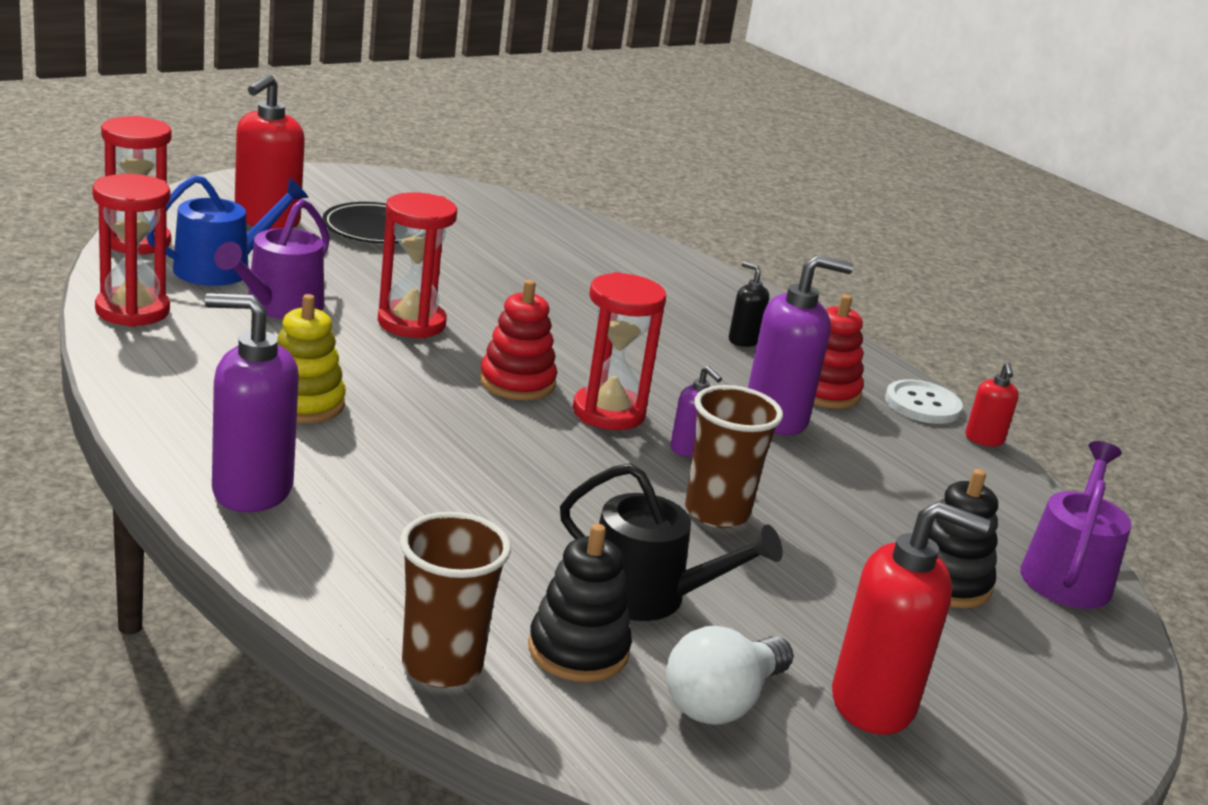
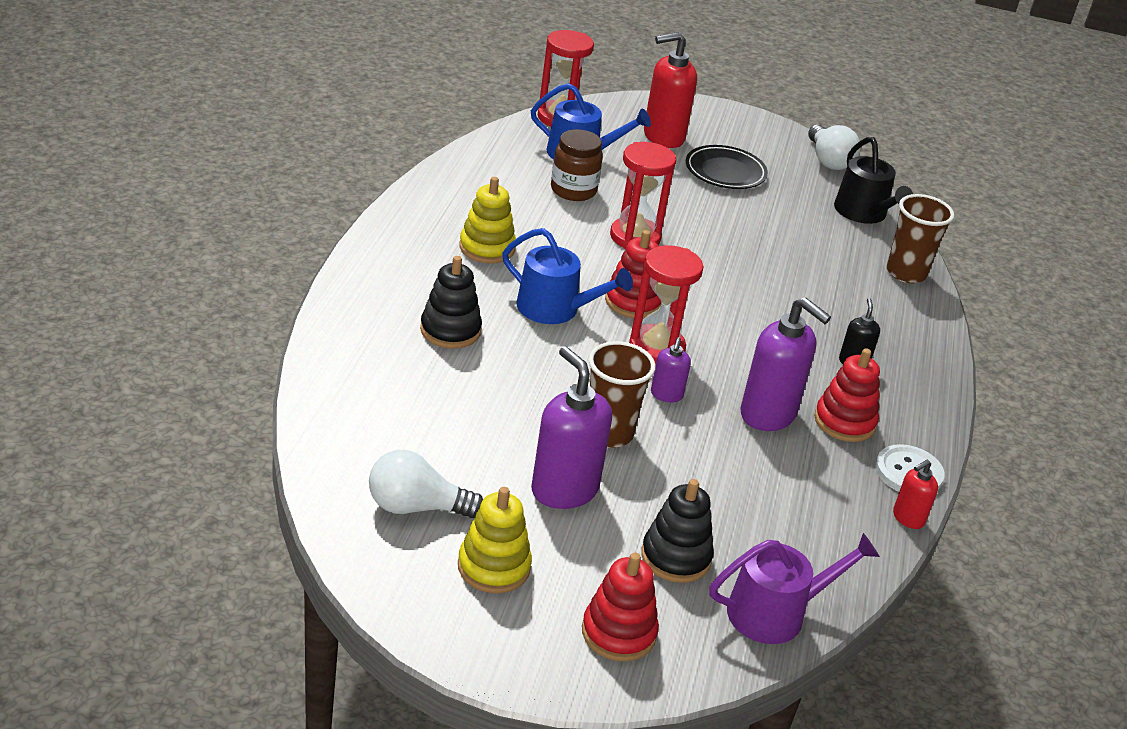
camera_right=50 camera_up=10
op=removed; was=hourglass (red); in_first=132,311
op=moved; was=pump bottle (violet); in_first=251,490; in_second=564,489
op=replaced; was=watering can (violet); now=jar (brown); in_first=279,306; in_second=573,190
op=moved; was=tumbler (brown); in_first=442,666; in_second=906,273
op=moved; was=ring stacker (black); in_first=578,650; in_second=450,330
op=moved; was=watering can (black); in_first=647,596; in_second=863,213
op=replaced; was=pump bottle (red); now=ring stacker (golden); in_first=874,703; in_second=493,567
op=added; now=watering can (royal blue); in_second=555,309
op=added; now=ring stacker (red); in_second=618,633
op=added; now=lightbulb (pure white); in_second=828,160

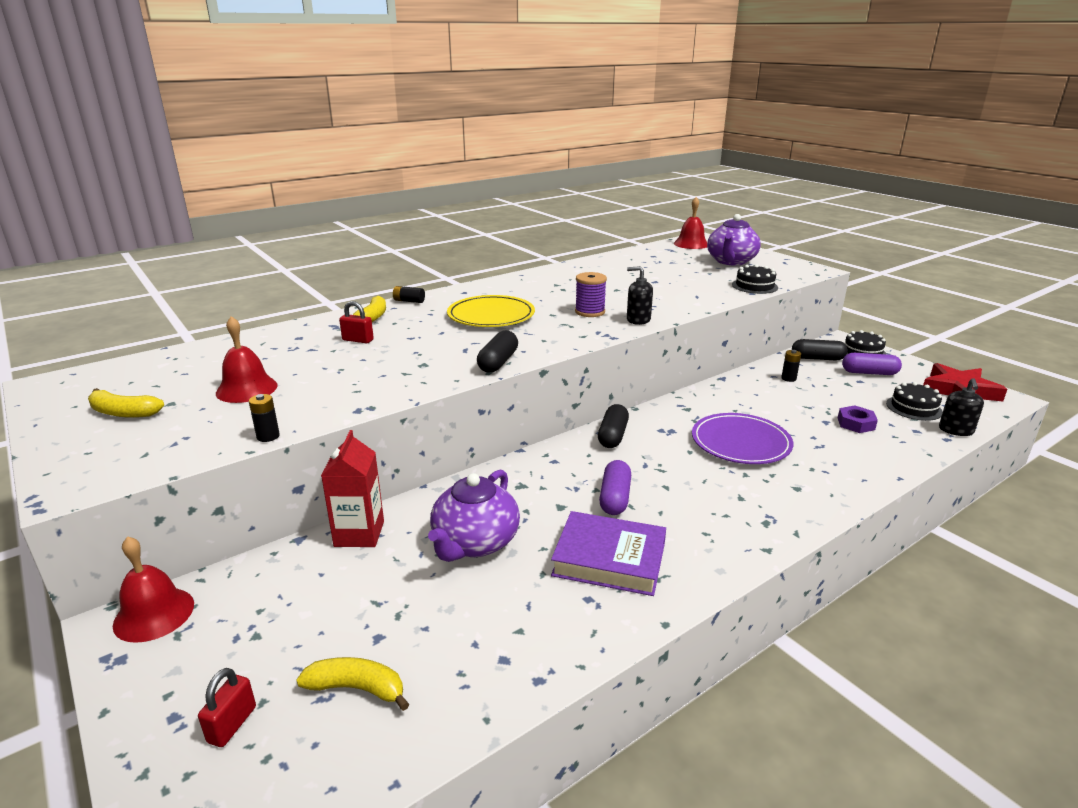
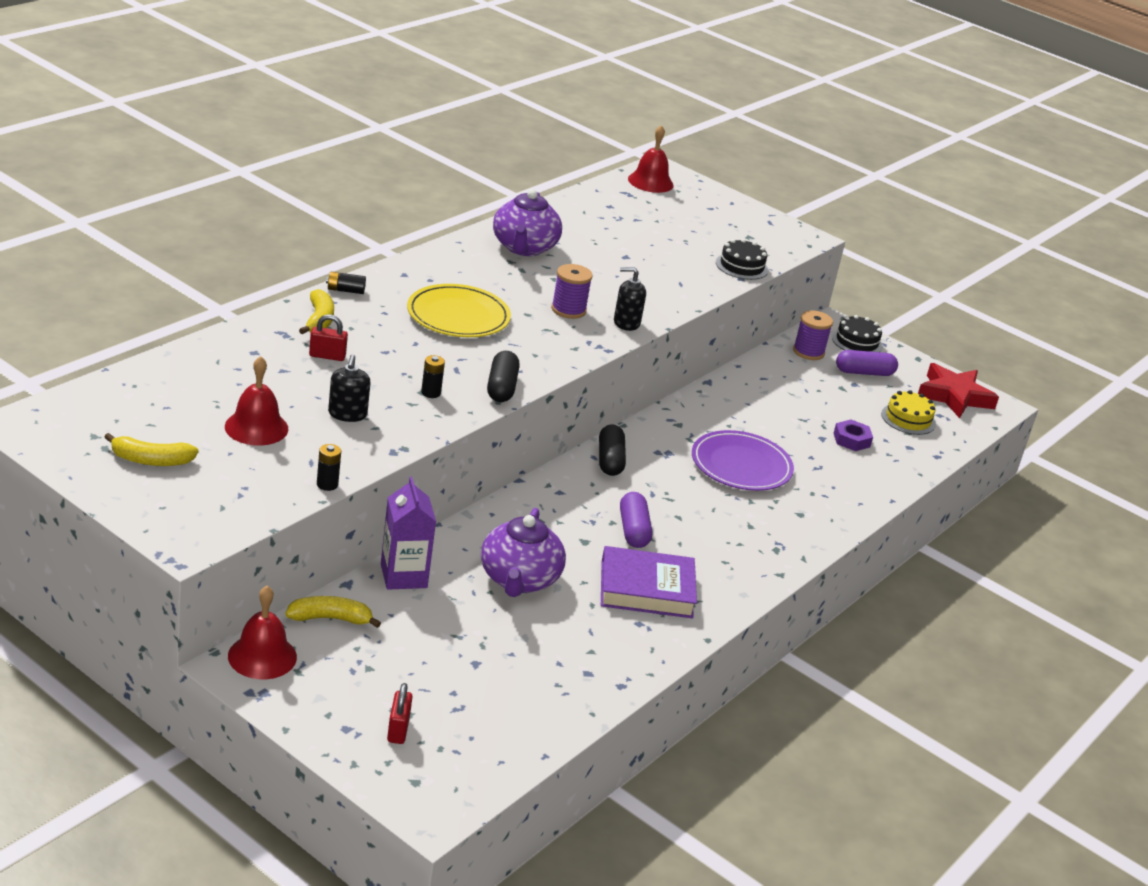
camera_right=-20 camera_up=5
op=moved; was=banana fruit (golden); in_first=357,688; in_second=330,618
op=recoloured; was=carton (red); now=carton (violet); in_first=359,534; in_second=403,576
op=moved; was=teapot (violet); in_first=731,261; in_second=524,248
op=moved; was=power cell (black); in_first=788,378; in_second=431,393
op=replaced; was=capsule (black); now=spool (violet); in_first=817,358; in_second=808,352
op=recoloured; was=gateau (black); now=gateau (golden); in_first=914,408; in_second=908,419
op=moved; was=pump bottle (black); in_first=956,430; in_second=347,414

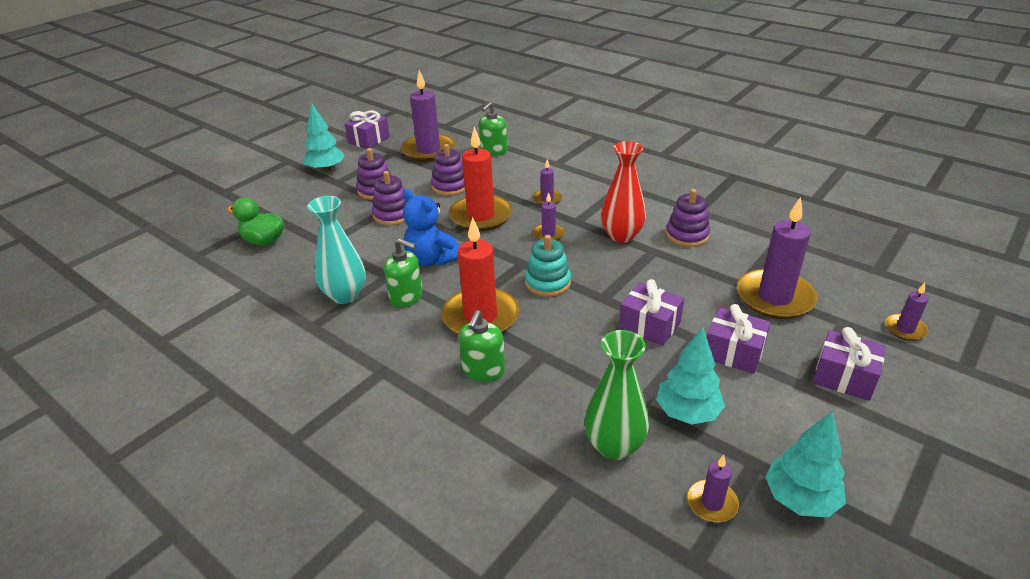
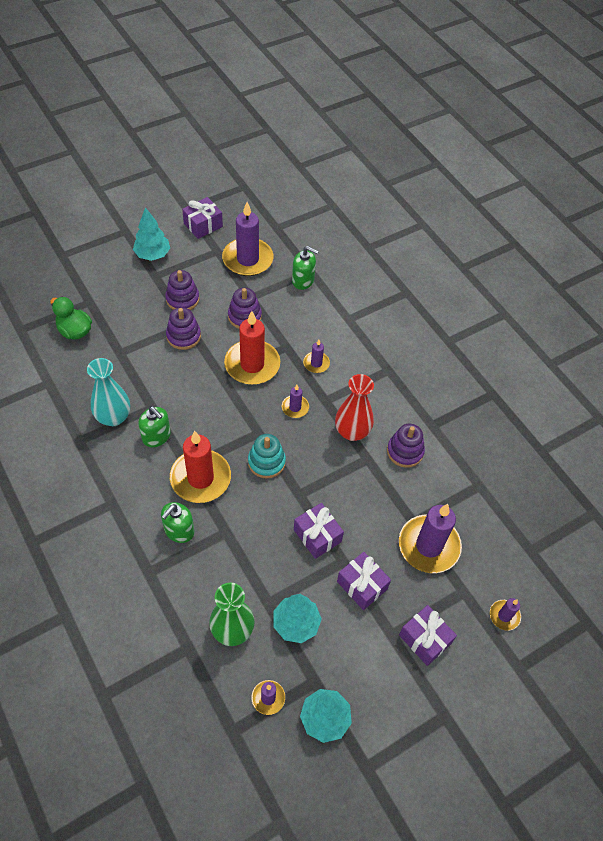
camera_right=15 camera_up=20
op=removed; was=teddy (royal blue); in_first=432,259
op=turned; was=pump bottle (emerald); in_first=493,151; in_second=303,280; clockwise=-120

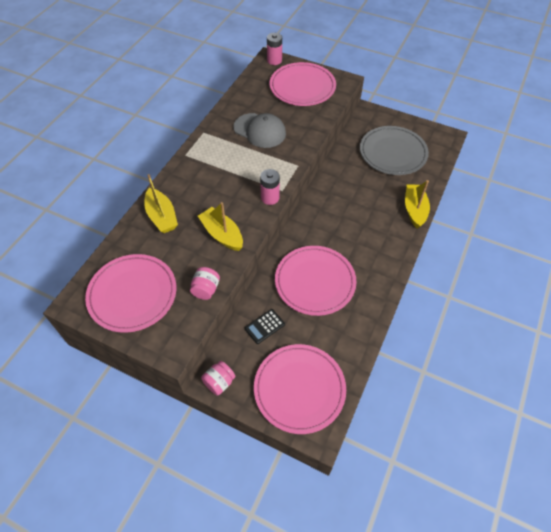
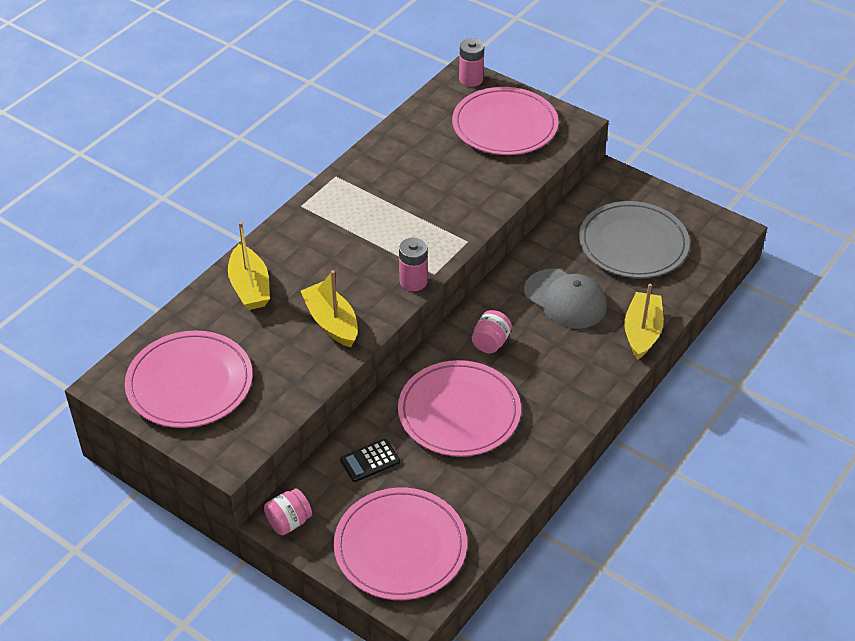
camera_right=10 camera_up=-10
op=moved; was=jar (pink); in_first=206,289; in_second=490,342
op=moved; was=peaked cap (ash-grey); in_first=260,131; in_second=565,299

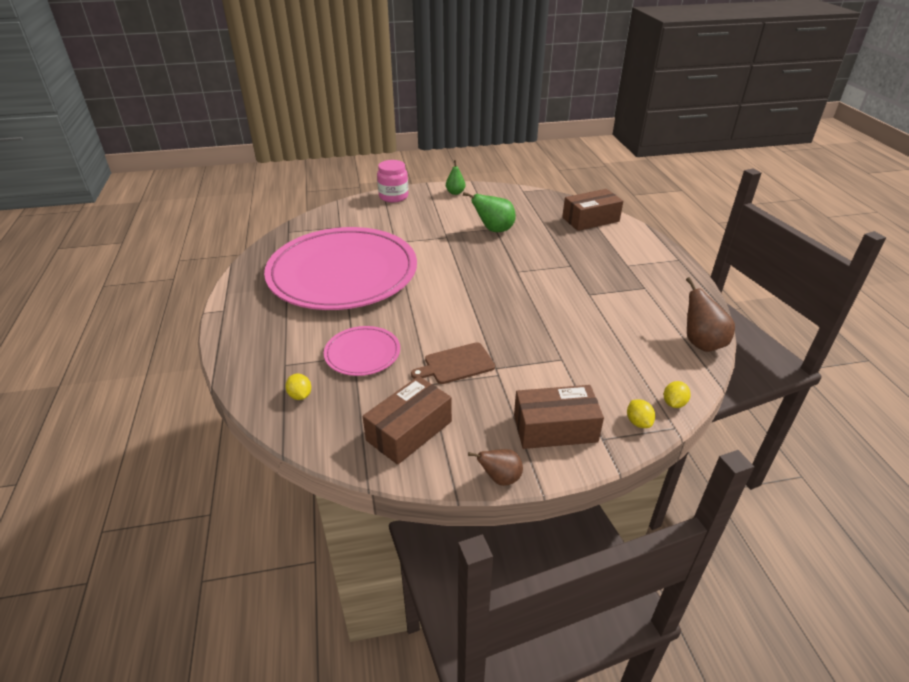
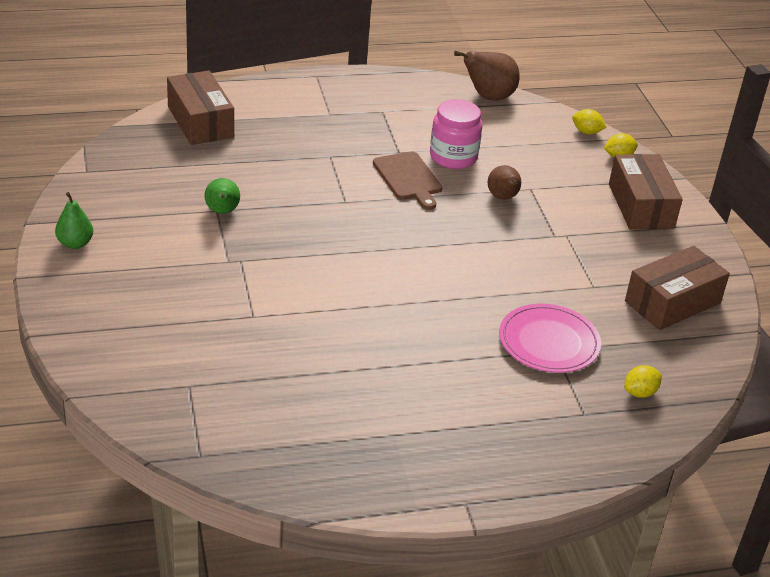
camera_right=-95 camera_up=0
op=removed; was=flat dish (pink); in_first=342,273
op=turned; was=package (brown); in_first=409,431; in_second=672,302; clockwise=-75
op=moved; was=jar (pink); in_first=393,196; in_second=453,157
op=moved; was=bread board (brown); in_first=456,364; in_second=408,178
op=resized; was=pear fruit (emerald); in_first=494,230; in_second=222,211; ratio=0.64
op=moved; was=pear fruit (brown); in_first=500,478; in_second=503,197

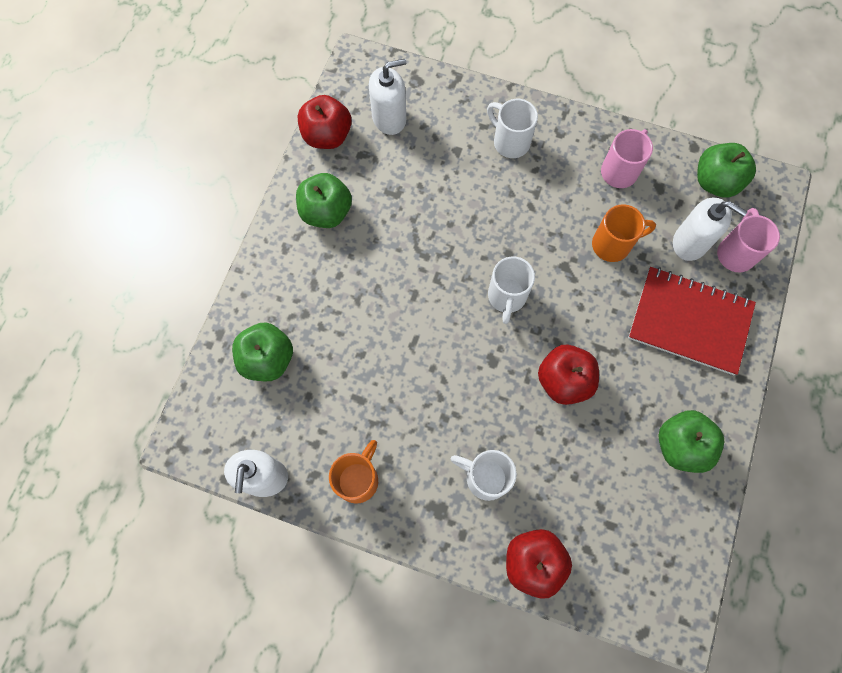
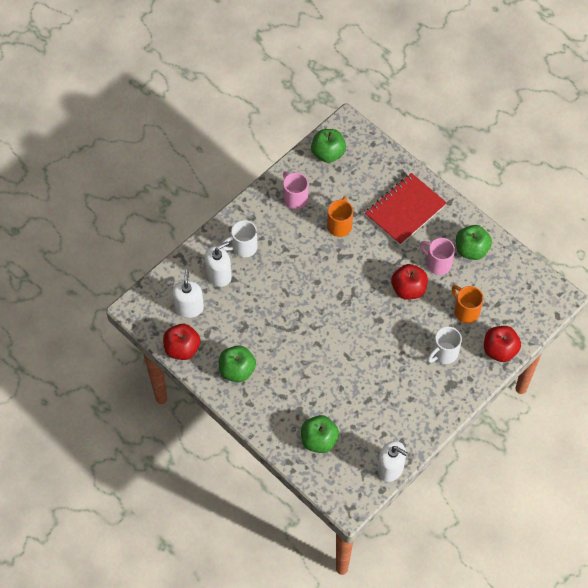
camera_right=-65 camera_up=-10
op=moved; was=tea mug (orange-coloured); in_first=358,479; in_second=465,311
op=removed; was=tea mug (pure white); in_first=506,297
op=moved; was=pump bottle (pure white); in_first=690,242; in_second=219,275
op=moved; was=tea mug (pink); in_first=735,253; in_second=437,263

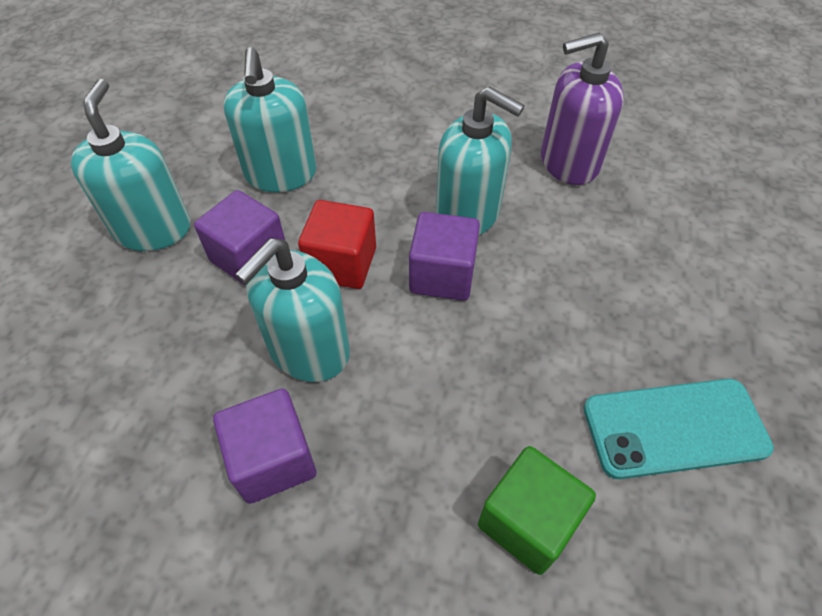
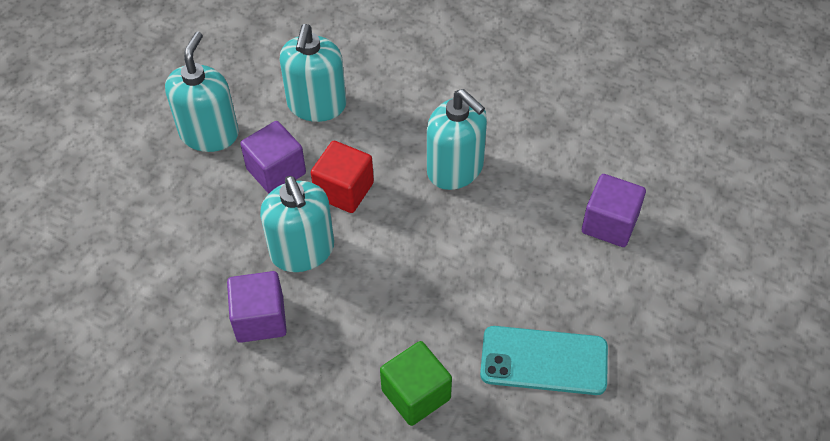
camera_right=15 camera_up=0
op=turned; was=pump bottle (teal); in_first=309,350; in_second=302,251; clockwise=-75
op=moved; was=cube (violet); in_first=442,275; in_second=609,224
op=removed; was=pump bottle (violet); in_first=568,162

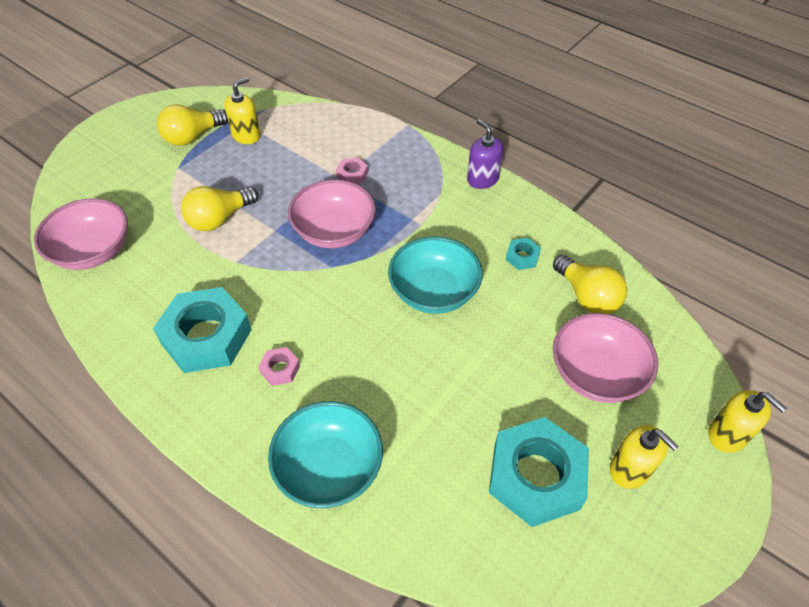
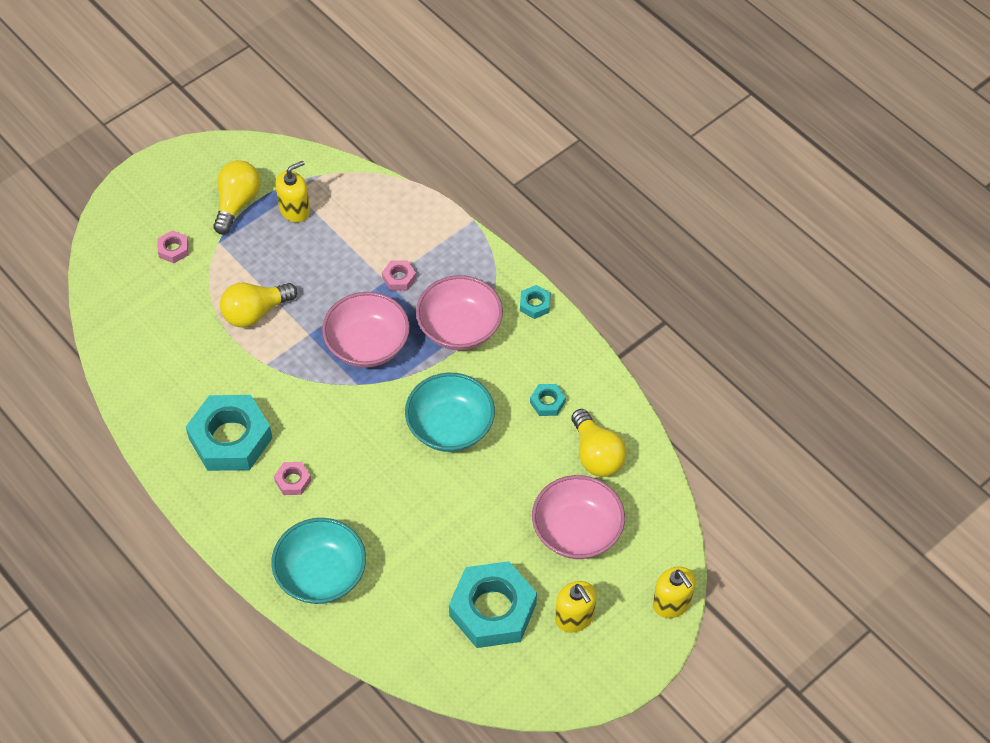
camera_right=10 camera_up=5
op=moved; was=serving bowl (pink); in_first=93,251; in_second=459,328
op=turned; was=lightbulb (golden); in_first=192,137; in_second=237,203; clockwise=135
op=replaced; was=pump bottle (violet); now=nut (teal); in_first=482,179; in_second=535,304
op=added; now=nut (pink); in_second=173,249

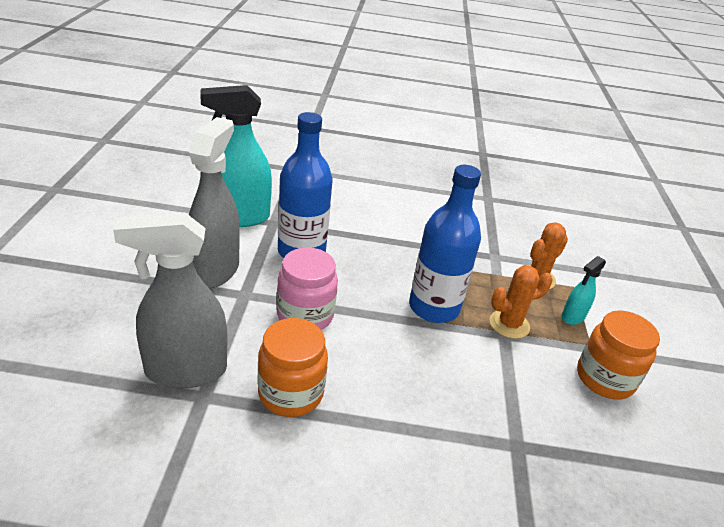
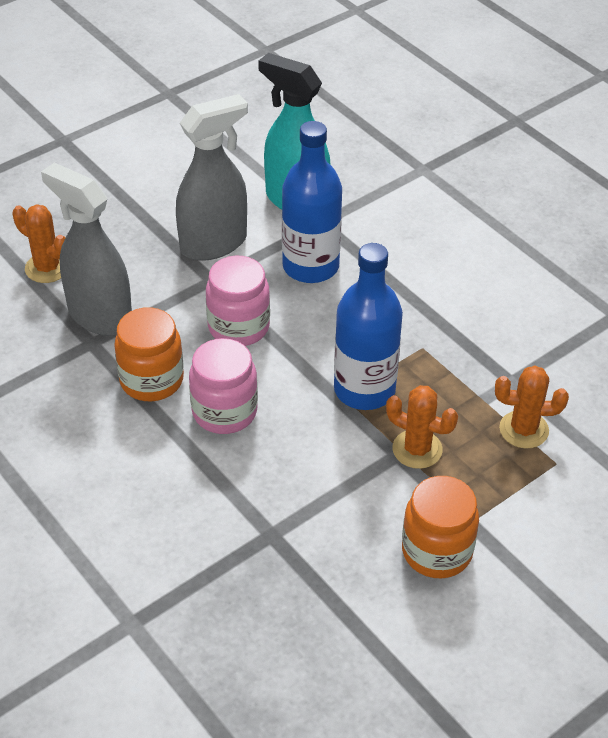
camera_right=50 camera_up=10
op=removed; was=spray cleaner (teal); in_first=572,317
op=added; now=saguaro cactus (orange-coloured); in_second=47,268
op=added; now=jar (pink); in_second=224,412

